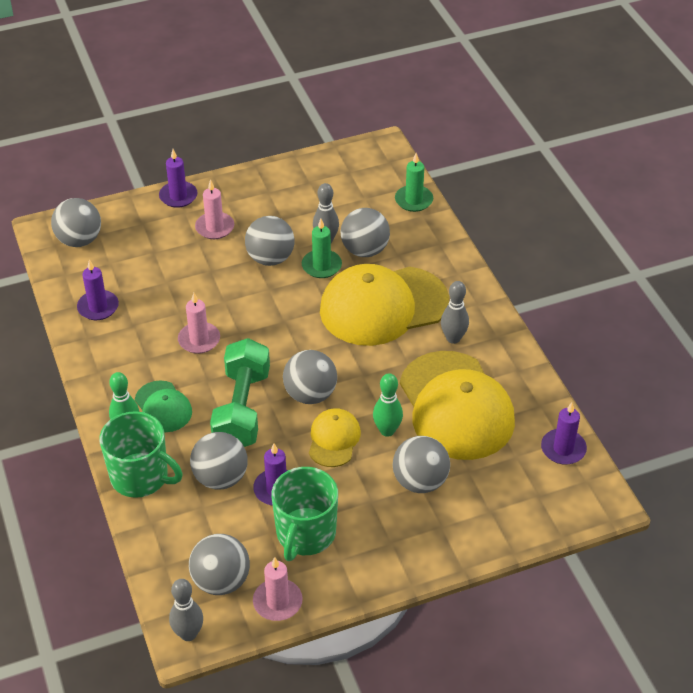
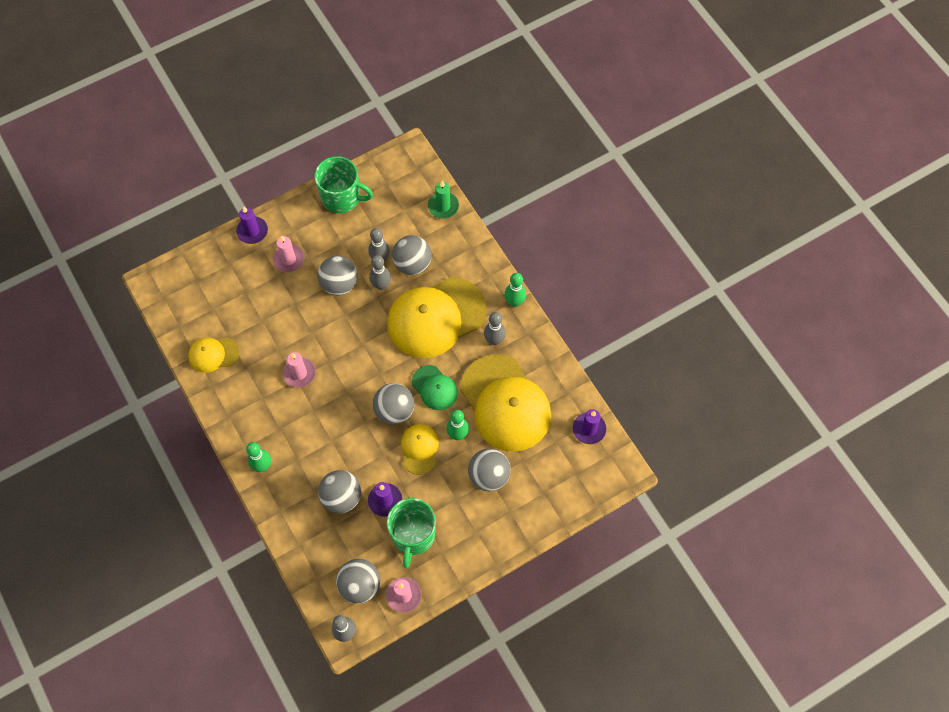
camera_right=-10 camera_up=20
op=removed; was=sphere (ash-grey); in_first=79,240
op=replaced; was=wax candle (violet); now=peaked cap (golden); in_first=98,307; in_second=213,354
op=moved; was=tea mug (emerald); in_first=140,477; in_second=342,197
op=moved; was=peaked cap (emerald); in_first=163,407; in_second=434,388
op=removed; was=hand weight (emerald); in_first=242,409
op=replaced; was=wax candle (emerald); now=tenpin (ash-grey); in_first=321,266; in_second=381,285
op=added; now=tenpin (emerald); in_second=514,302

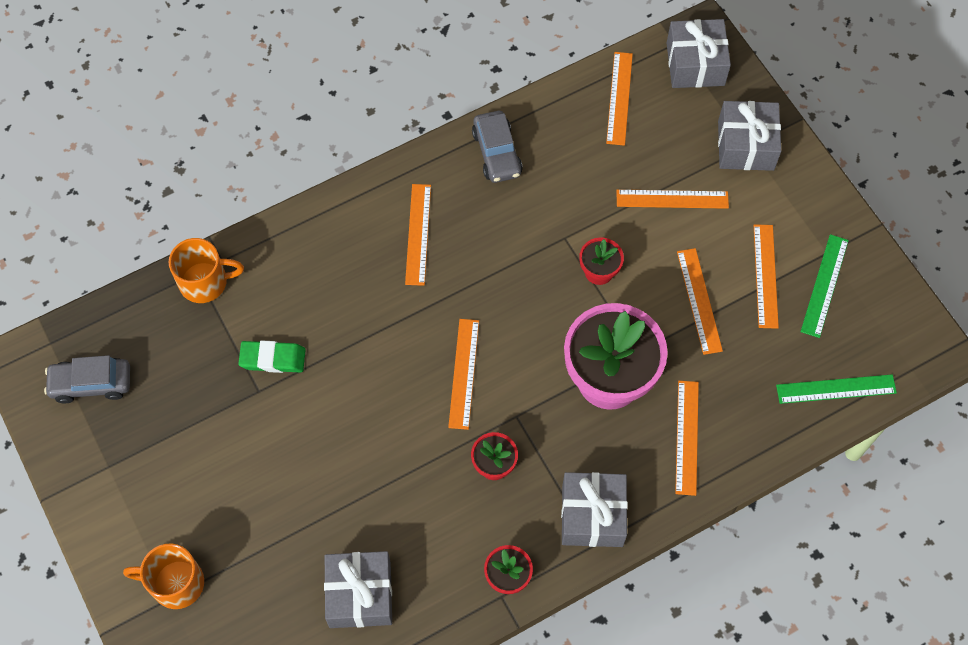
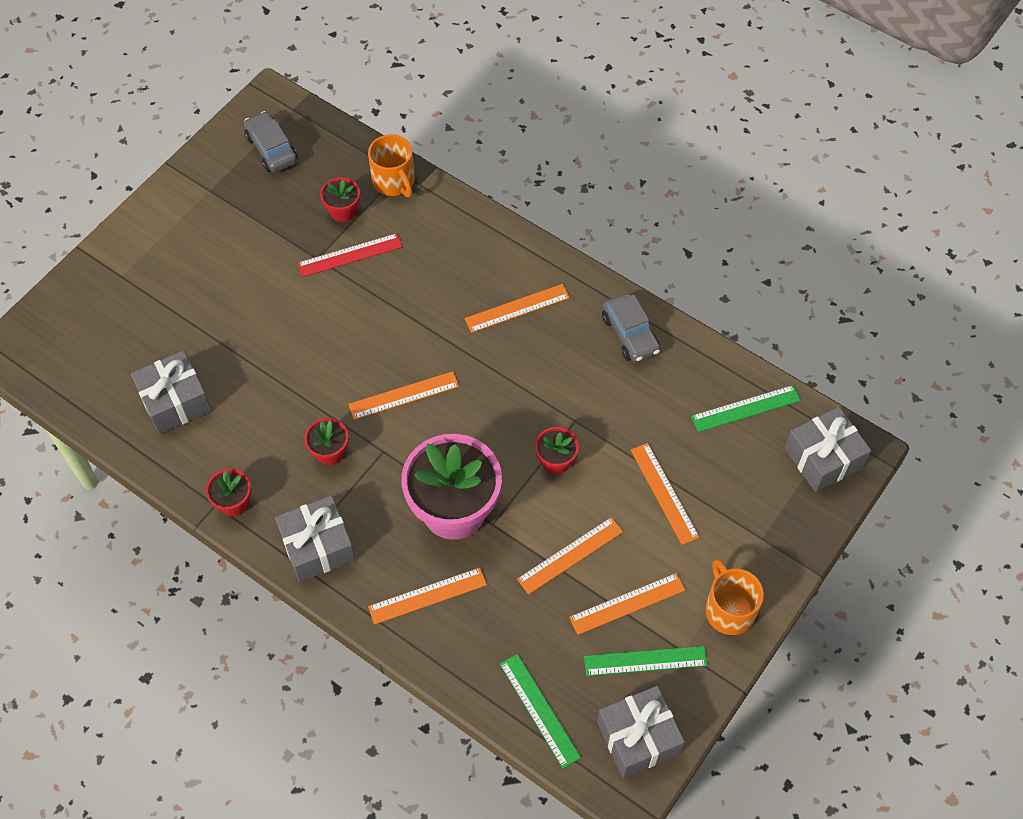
camera_right=65 camera_up=-5
op=moved; was=tea mug (orange-coloured); in_first=175,583; in_second=729,610
op=replaced; was=pencil eraser (emerald); now=ruler (red); in_first=273,359; in_second=350,255
op=turned; was=automobile (ash-grey); in_first=496,153; in_second=630,334; clockwise=-75
op=recoloured; was=ruler (orange-coloured); now=ruler (emerald); in_first=619,98; in_second=746,408
op=moved; was=wrapped gift (ash-grey); in_first=746,145; in_second=638,738
op=added; now=potted plant (red); in_second=343,211

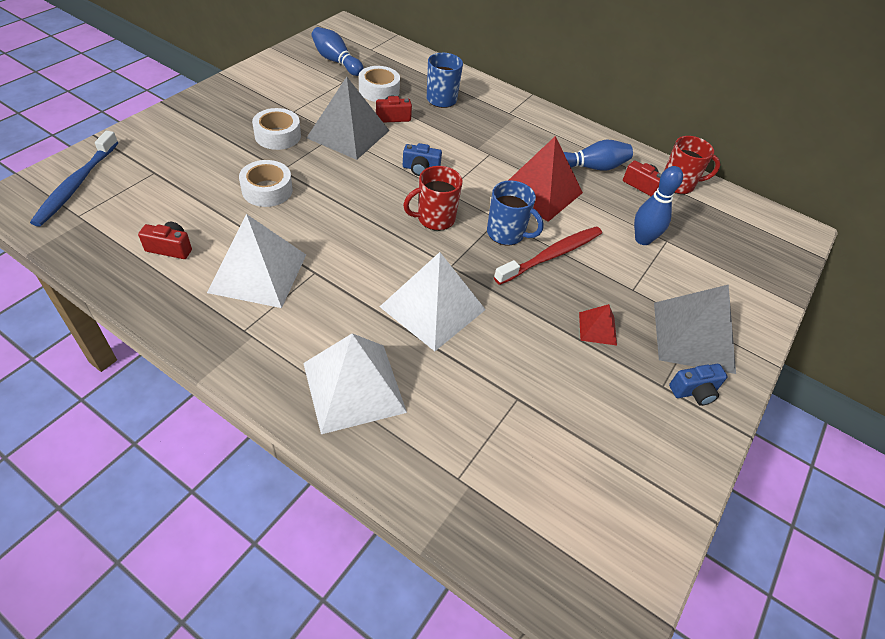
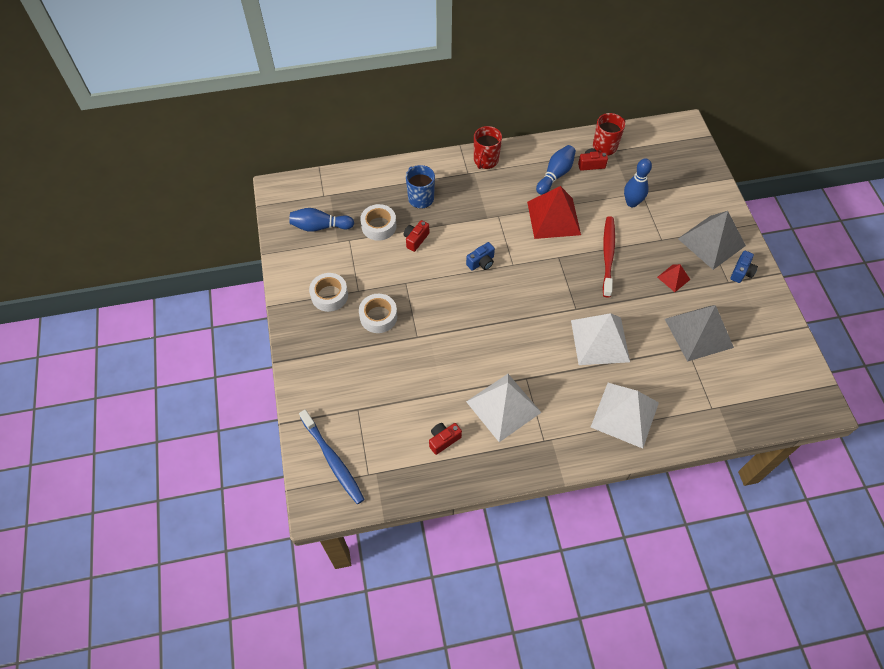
camera_right=-40 camera_up=10
op=moved; was=tape (pure white); in_first=267,190; in_second=329,295
op=moved; was=pyramid shape (ash-grey); in_first=348,134; in_second=698,333
op=moved; was=tea mug (red); in_first=435,219; in_second=485,160
op=removed; was=tea mug (royal blue); in_first=506,234

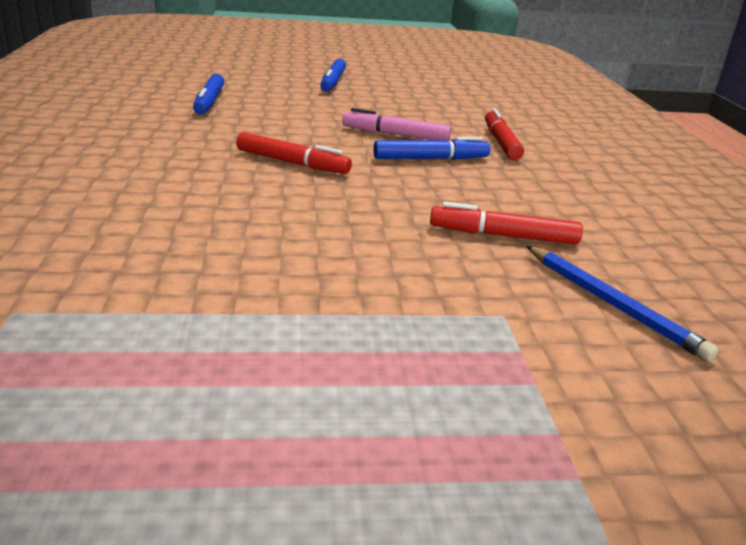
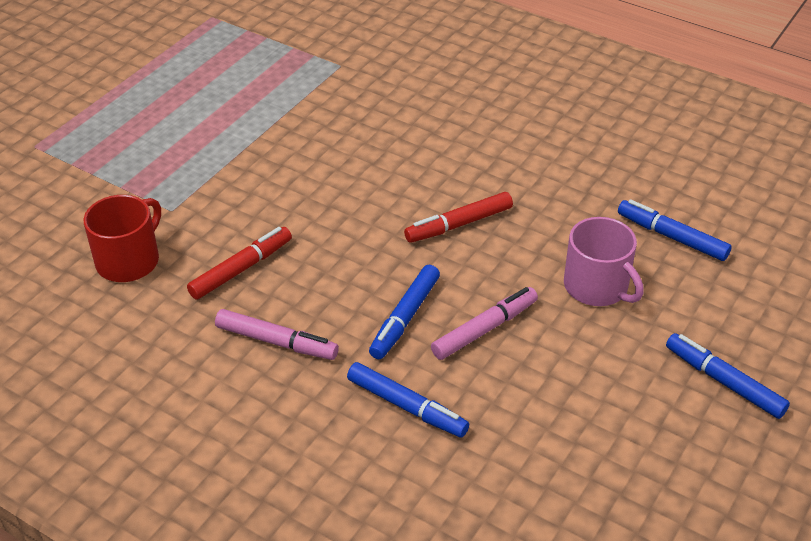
camera_right=130 camera_up=15
op=recoloured; was=marker (red); now=marker (royal blue); in_first=501,142; in_second=406,407
op=replaced; was=pencil (royal blue); now=tea mug (red); in_first=611,304; in_second=129,260
op=added; now=marker (pink); in_second=276,342
op=added; now=tea mug (pink); in_second=597,286

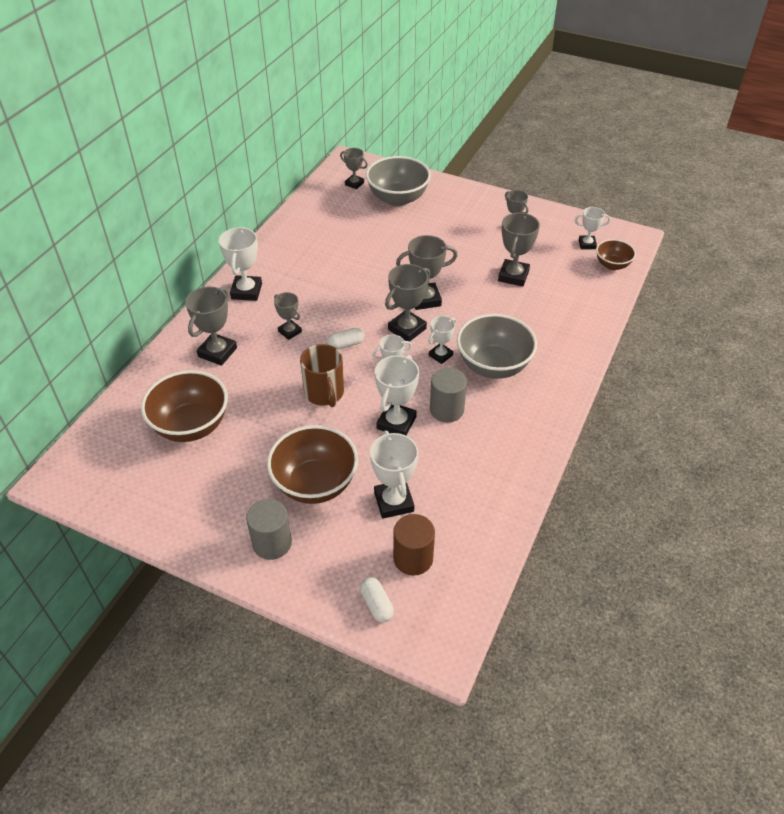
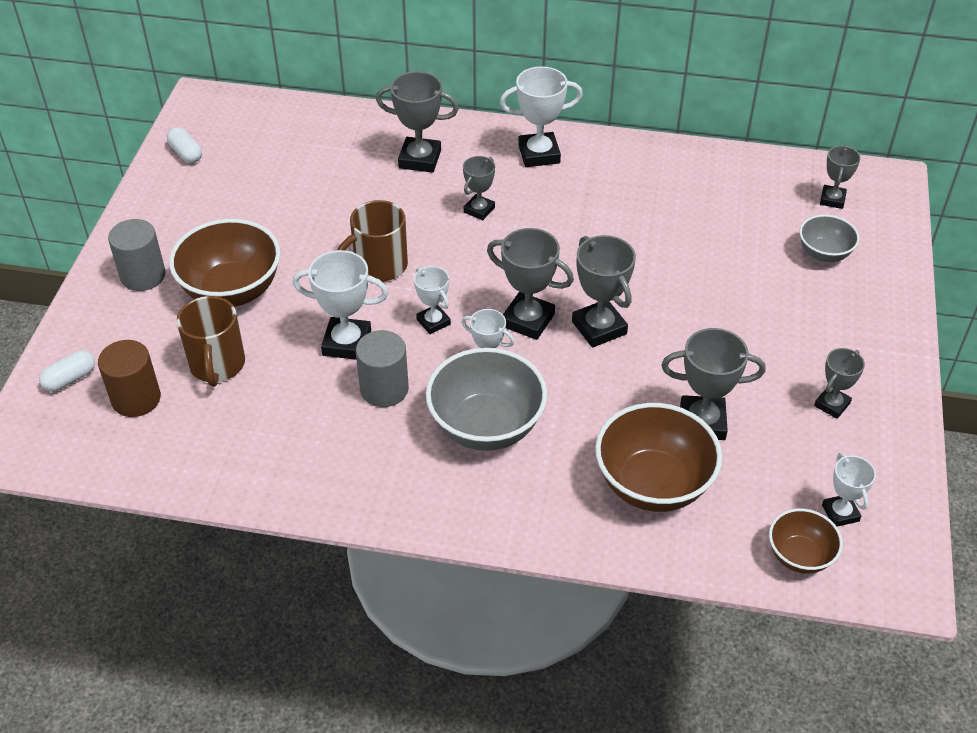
camera_right=75 camera_up=0
op=moved; was=serving bowl (brown); in_first=191,426; in_second=653,484
op=moved; was=capsule (pure white); in_first=346,344; in_second=186,153
op=resized; was=serving bowl (ash-grey); in_first=398,199; in_second=824,253; ratio=0.56
op=replaced; was=trophy (pure white); now=tea mug (brown); in_first=393,502; in_second=217,365

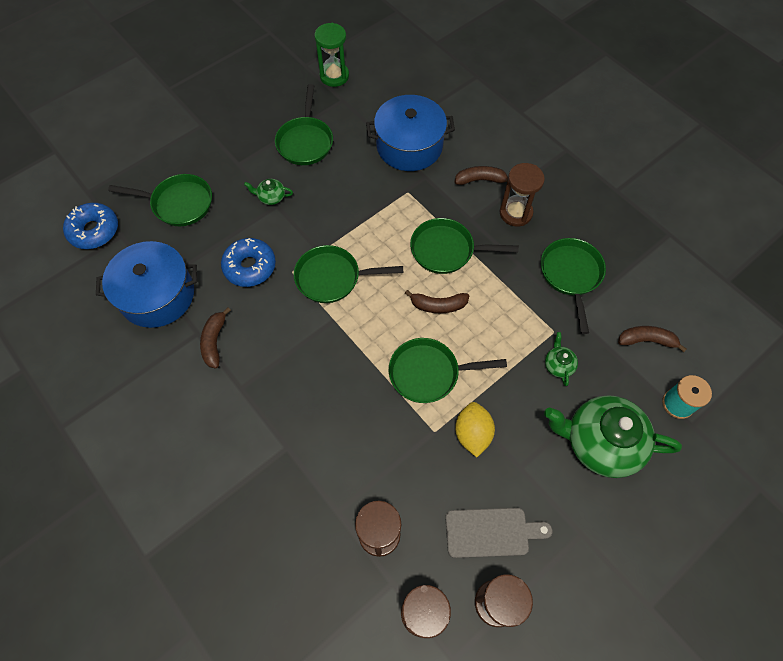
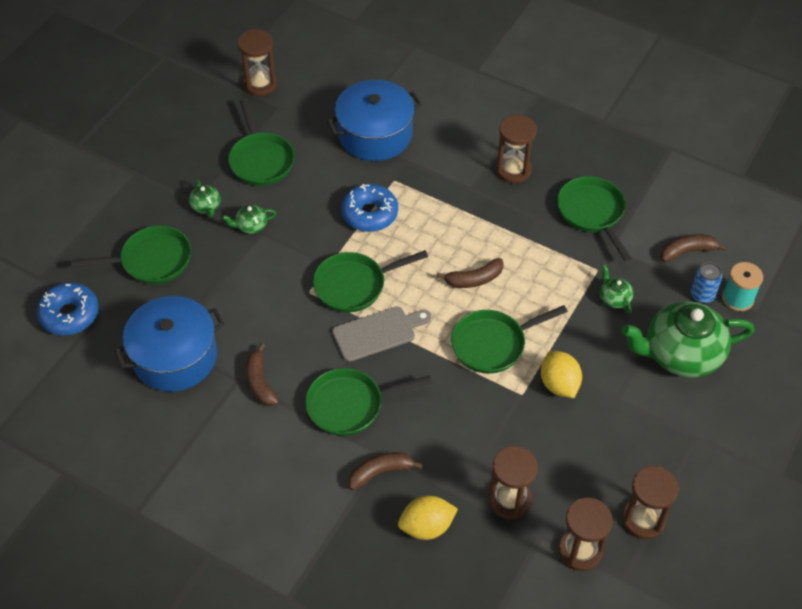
camera_right=-20 camera_up=-10
op=moved; was=doughnut (royal blue); in_first=250,267; in_second=370,214
op=recoloured; was=hourglass (emerald); now=hourglass (brown); in_first=334,76; in_second=260,84
op=moved; was=skillet (emerald); in_first=446,250; in_second=350,405
op=moved; was=bread board (ash-grey); in_first=491,532; in_second=378,333
op=moved; was=banana fruit (brown); in_first=481,180; in_second=380,472
op=added; now=teapot (emerald); in_second=206,206
op=added; now=toy lemon (golden); in_second=426,526
op=added; now=can (royal blue); in_second=702,295

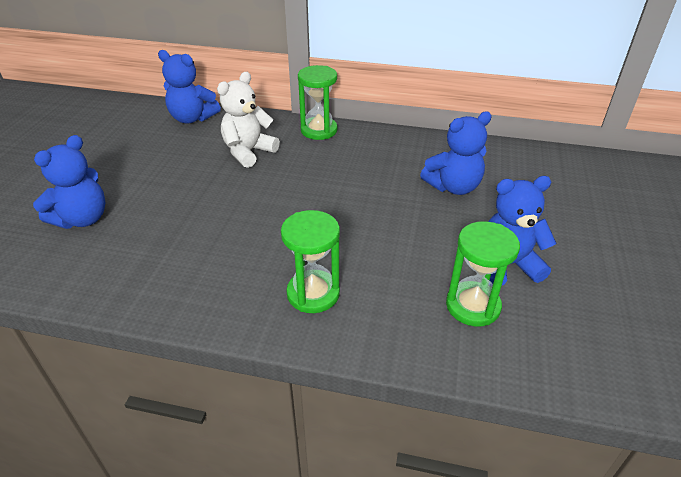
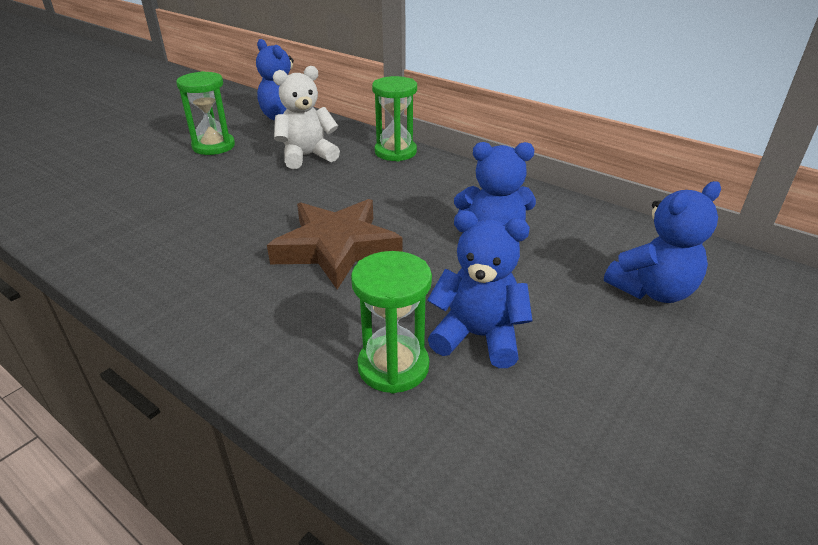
camera_right=25 camera_up=-5
op=moved; was=teddy (royal blue); in_first=82,219; in_second=652,290
op=moved; was=hourglass (emerald); in_first=313,293; in_second=213,146
op=added; now=star shape (brown); in_second=337,248

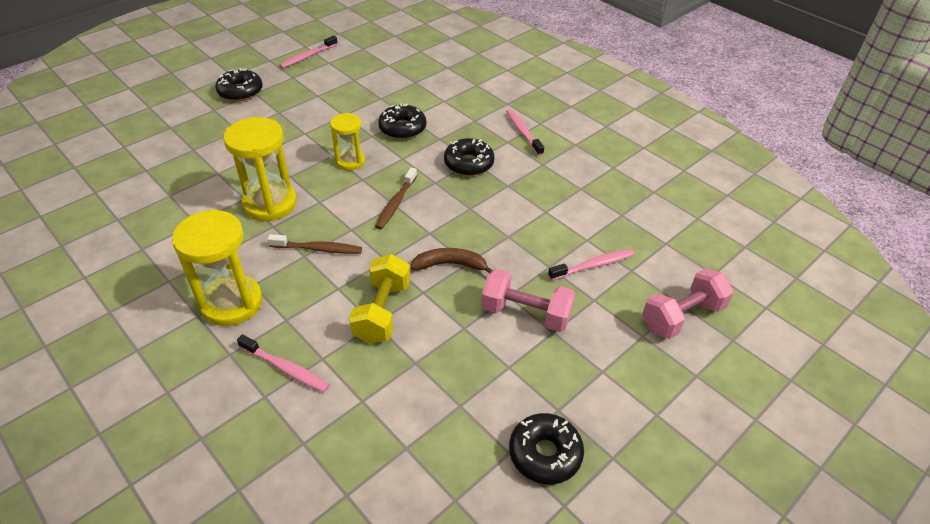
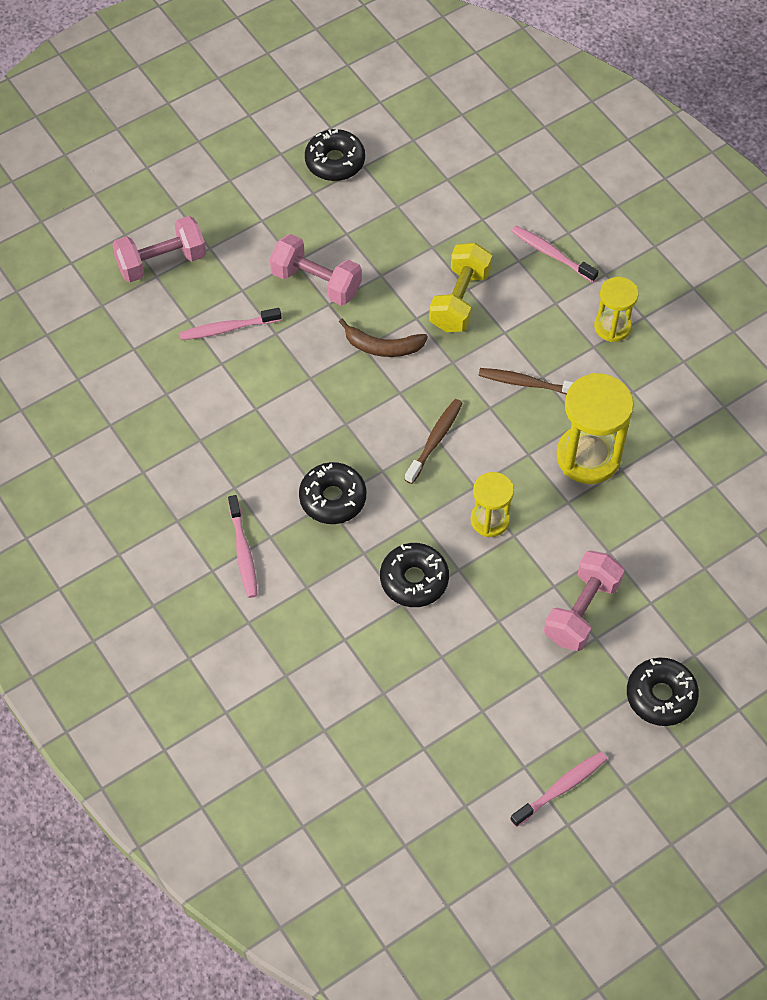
camera_right=-170 camera_up=15
op=resized; was=hourglass (golden); in_first=231,303; in_second=612,327; ratio=0.6
op=added; now=hand weight (pink); in_second=581,610

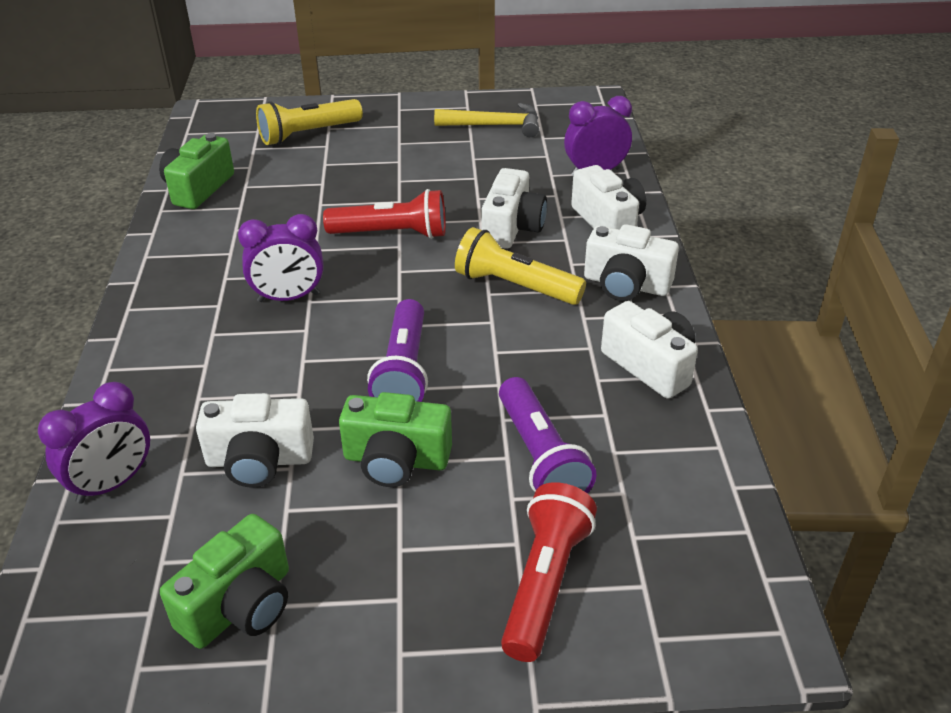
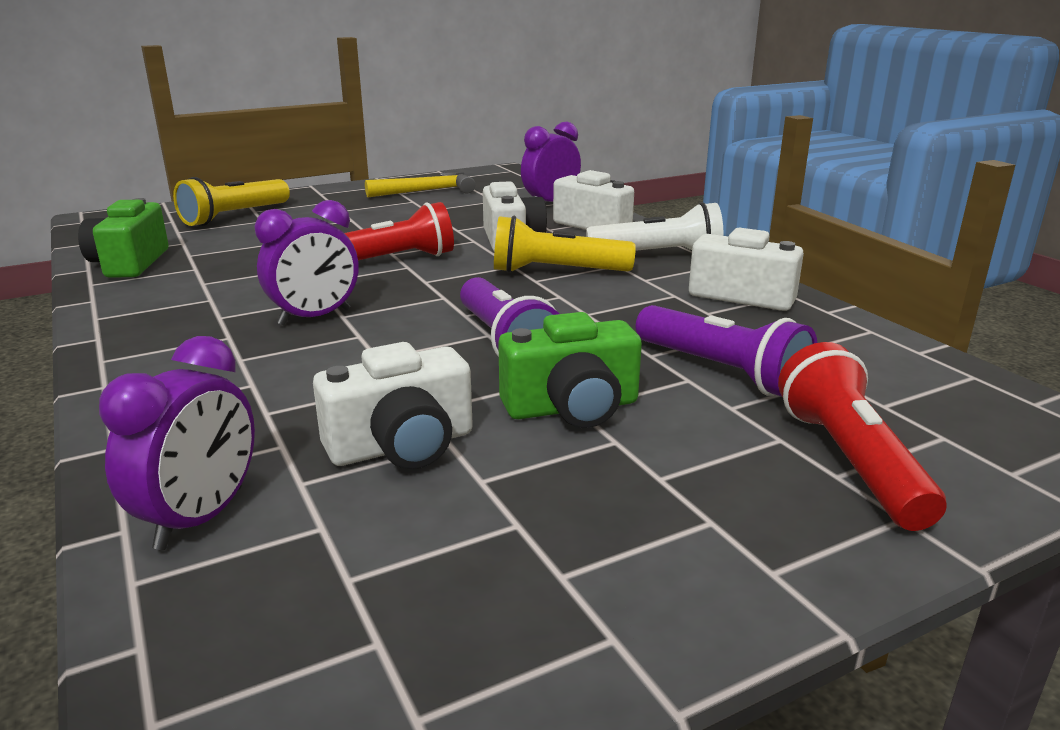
camera_right=-25 camera_up=-15
op=removed; was=photo camera (emerald); in_first=240,606
op=replaced; was=photo camera (pure white); now=pocket torch (pure white); in_first=626,284; in_second=658,255

